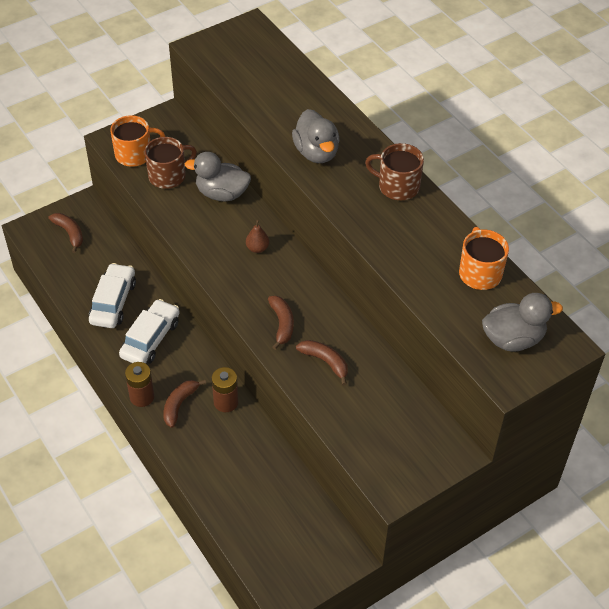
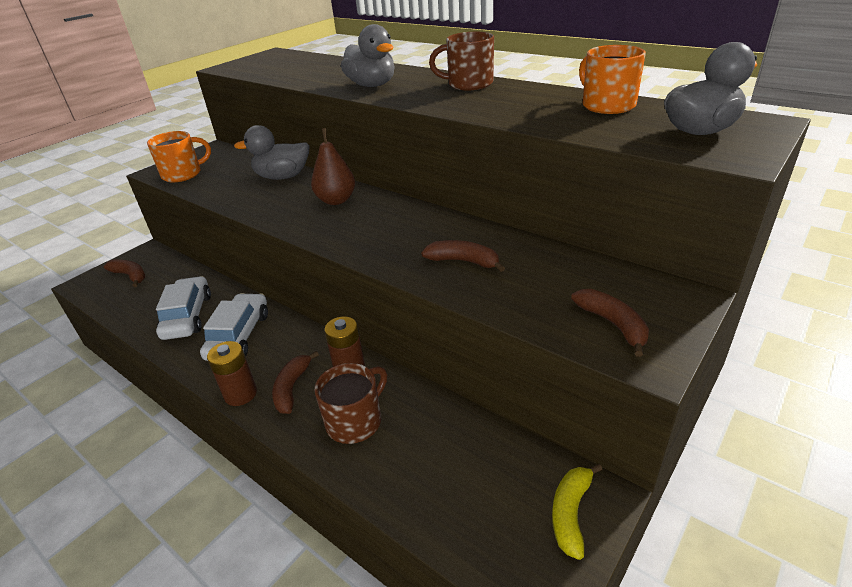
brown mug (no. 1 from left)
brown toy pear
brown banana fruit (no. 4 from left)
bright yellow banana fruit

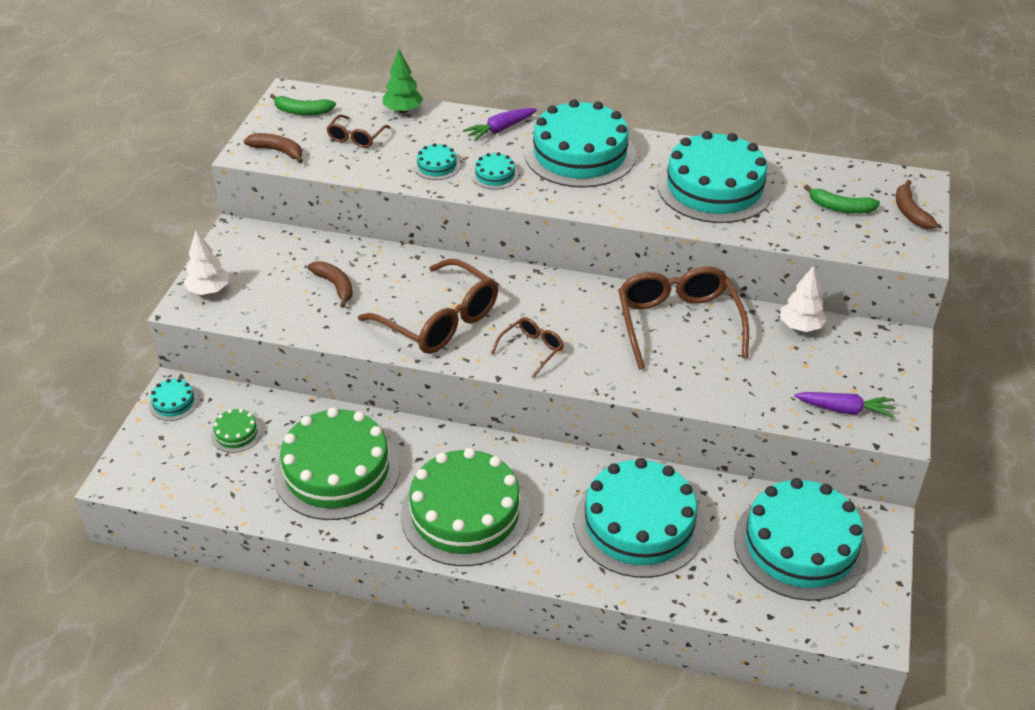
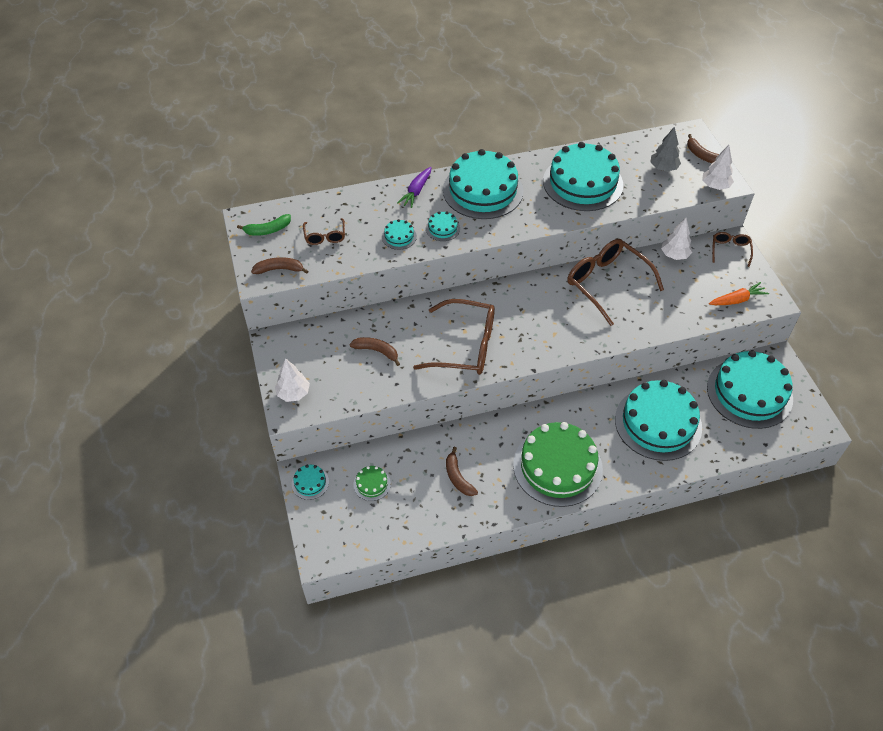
emerald tree
gray tree
brown spectacles (no. 4 from left)
orange-coloured root vegetable
brown banana fruit (no. 3 from left)
snow-white tree (no. 3 from left)

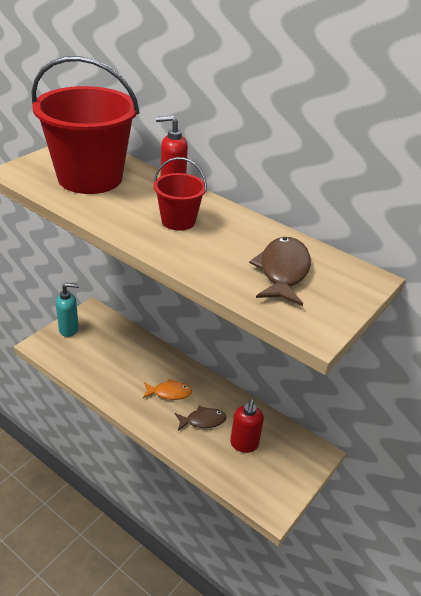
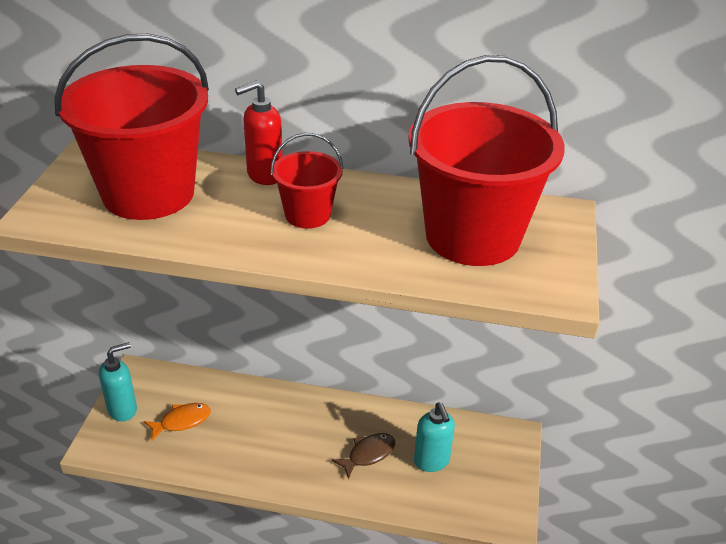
red sand bucket (no. 3 from left)
orange-coloured fish figure
aqua pump bottle (no. 2 from left)

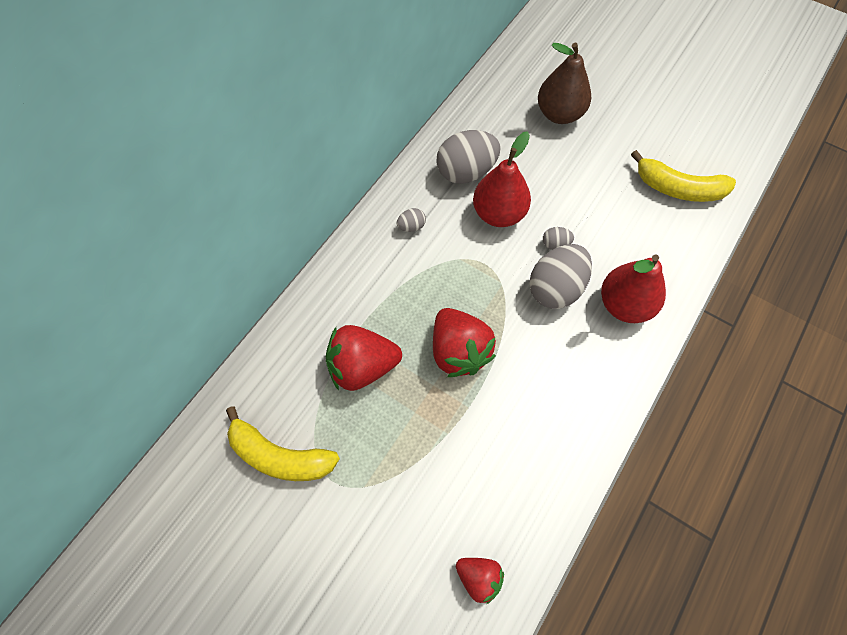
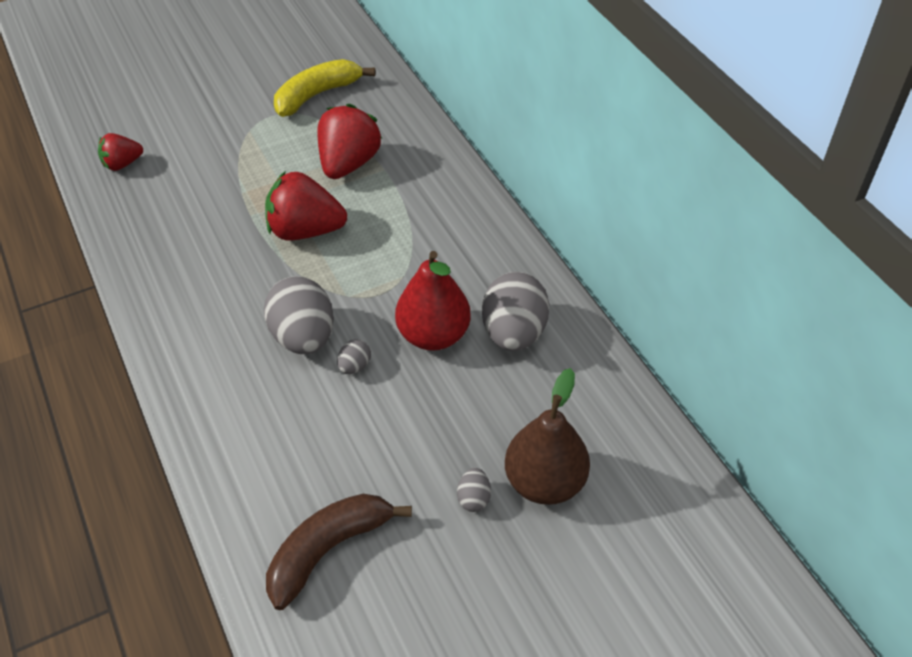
brown banana fruit
gray egg (no. 3 from left)
red toy pear (no. 2 from left in the first image)

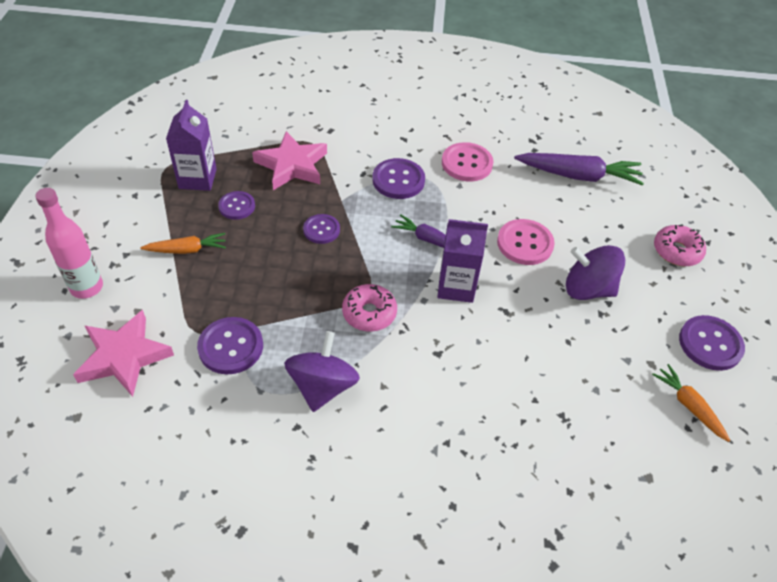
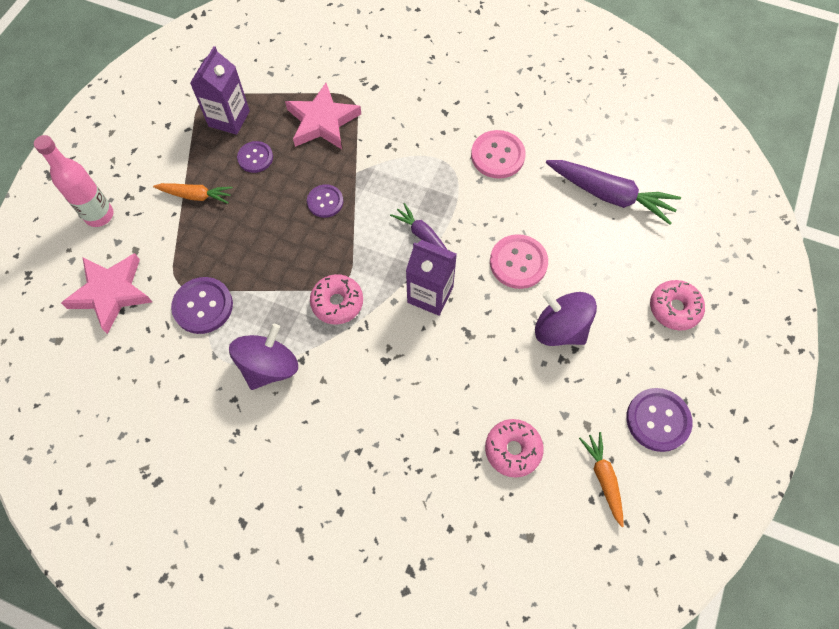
purple button (no. 4 from left in the first image)
rose-pink glazed donut (no. 2 from left)

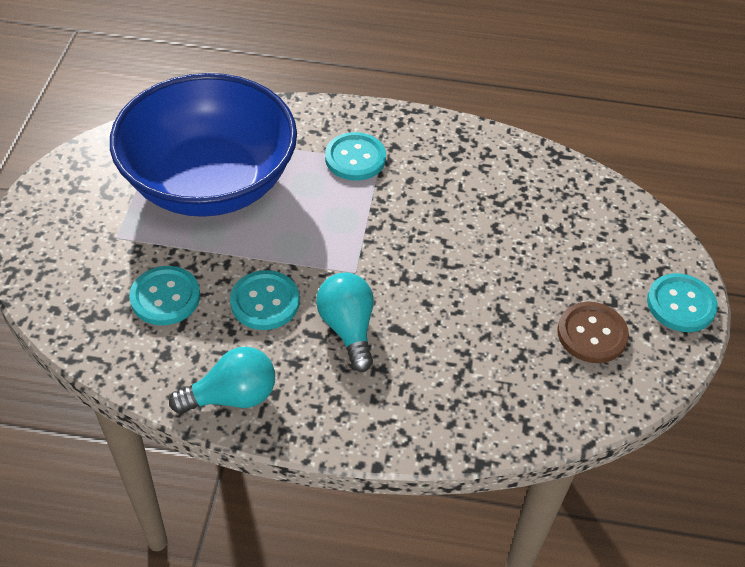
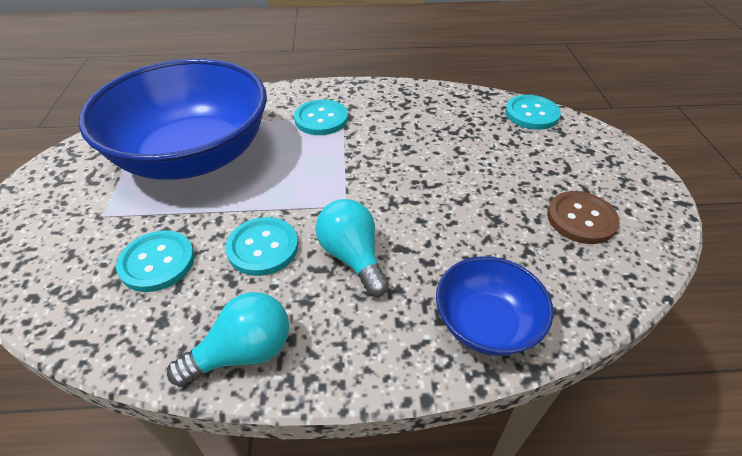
aqua button (no. 4 from left)
cobalt serving bowl (no. 2 from left)

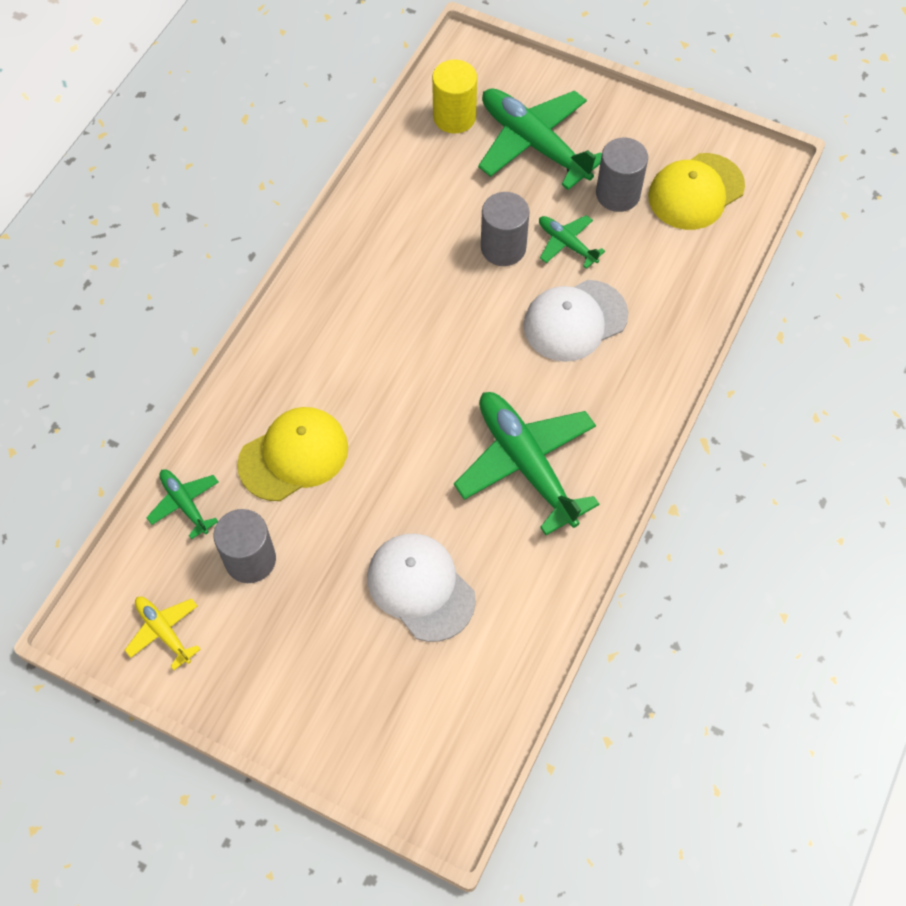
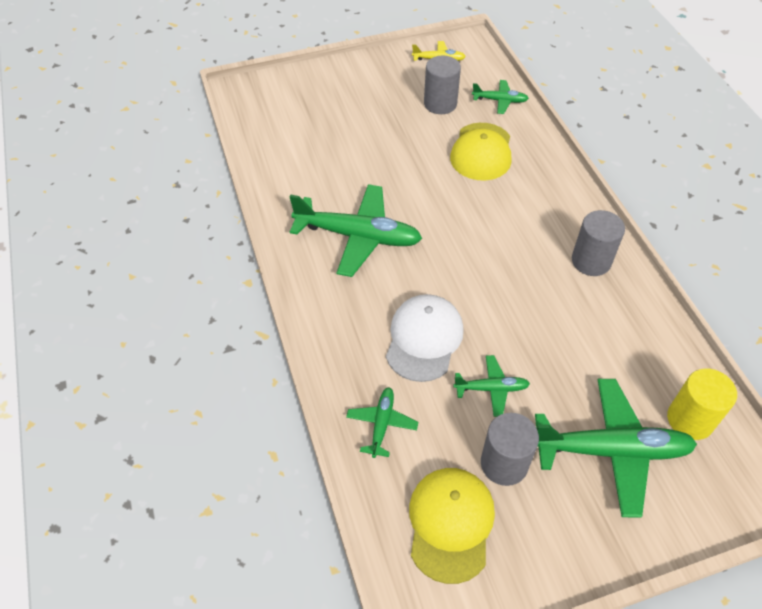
gray cylinder (no. 3 from left)
snow-white cap (no. 1 from left in the first image)
emerald plane (no. 2 from left)

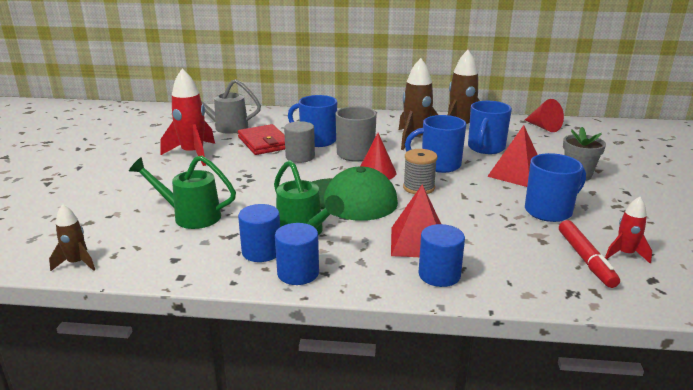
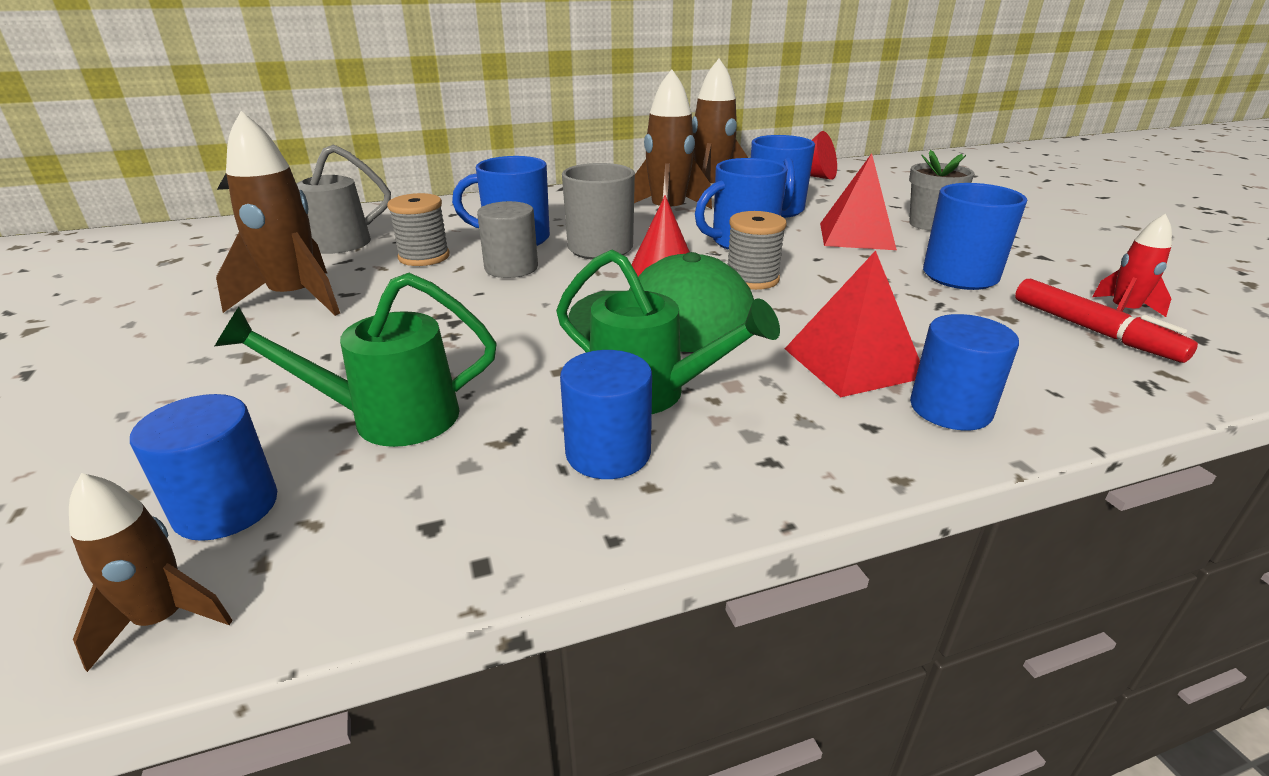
brown rocket (no. 2 from left)
gray bobbin (no. 1 from left)
cobalt cylinder (no. 1 from left)

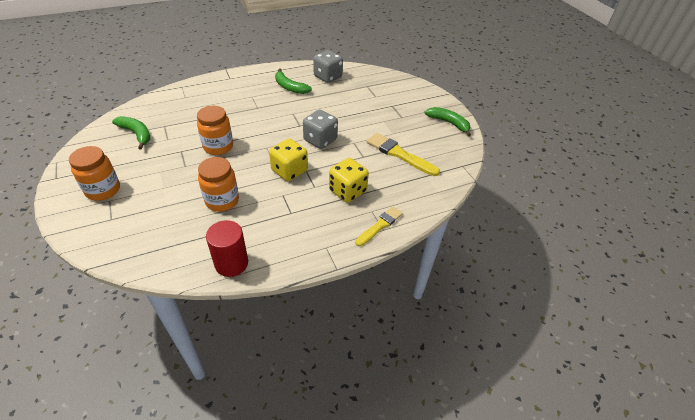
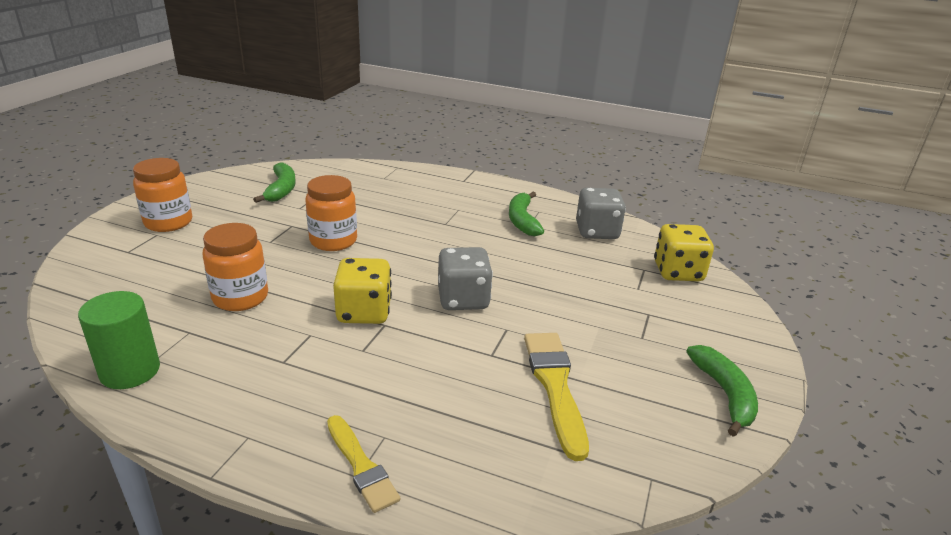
bright yellow dice (no. 2 from left)
bright yellow paint brush (no. 1 from left)
emerald cylinder

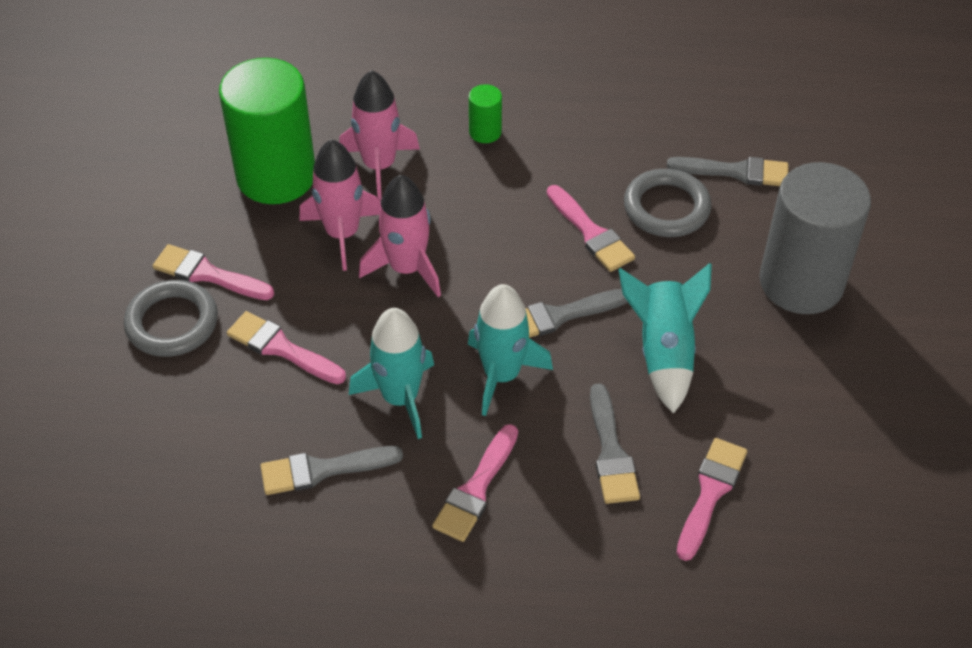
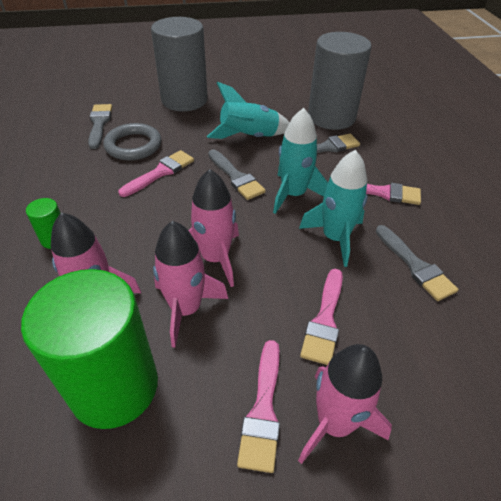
rose-pink rocket (no. 4 from left)
gray cylinder (no. 2 from left)

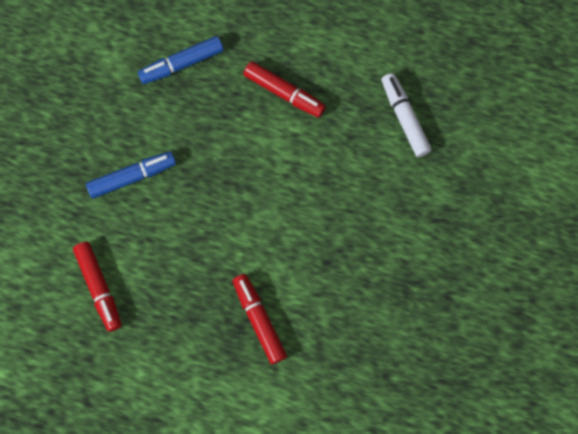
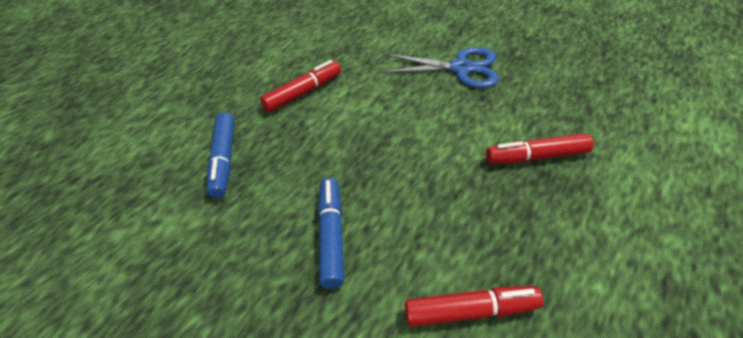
snow-white marker pen
cobalt shears

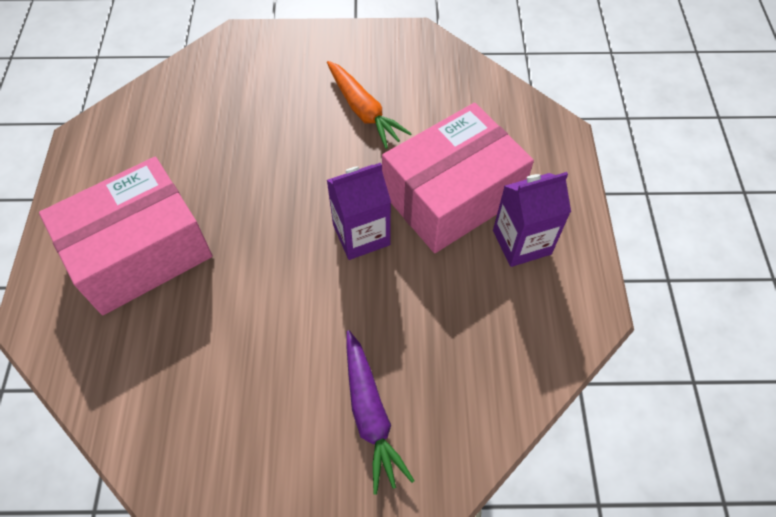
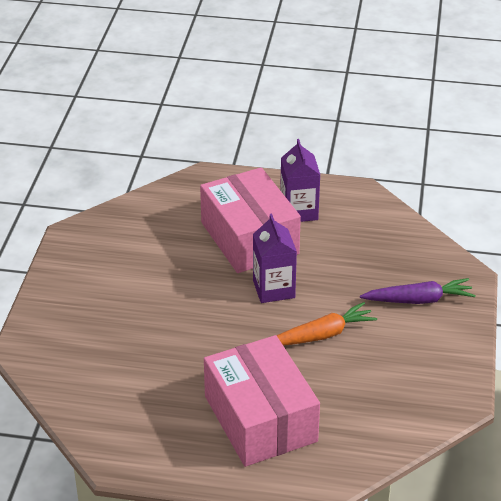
orange-coloured root vegetable

